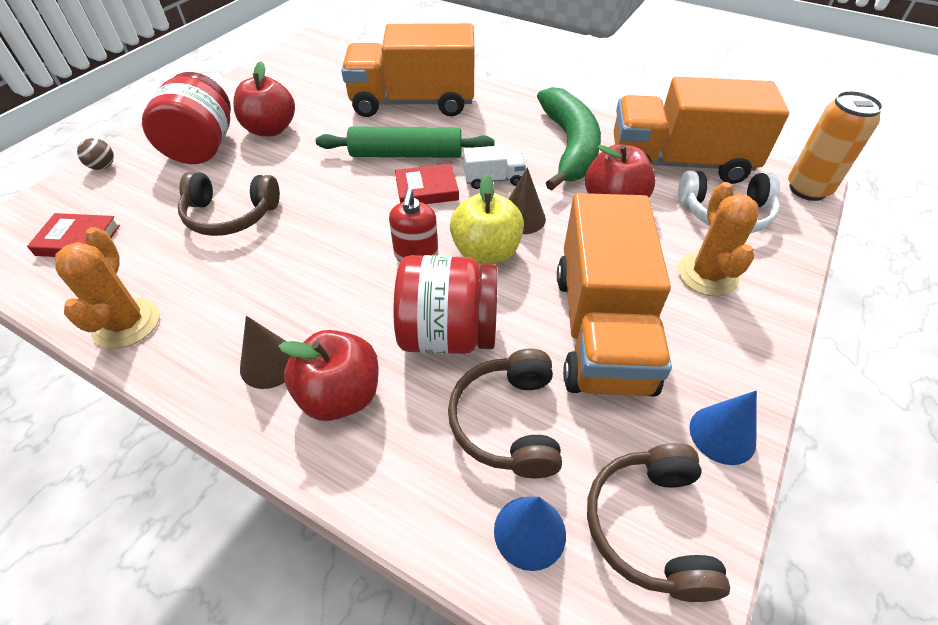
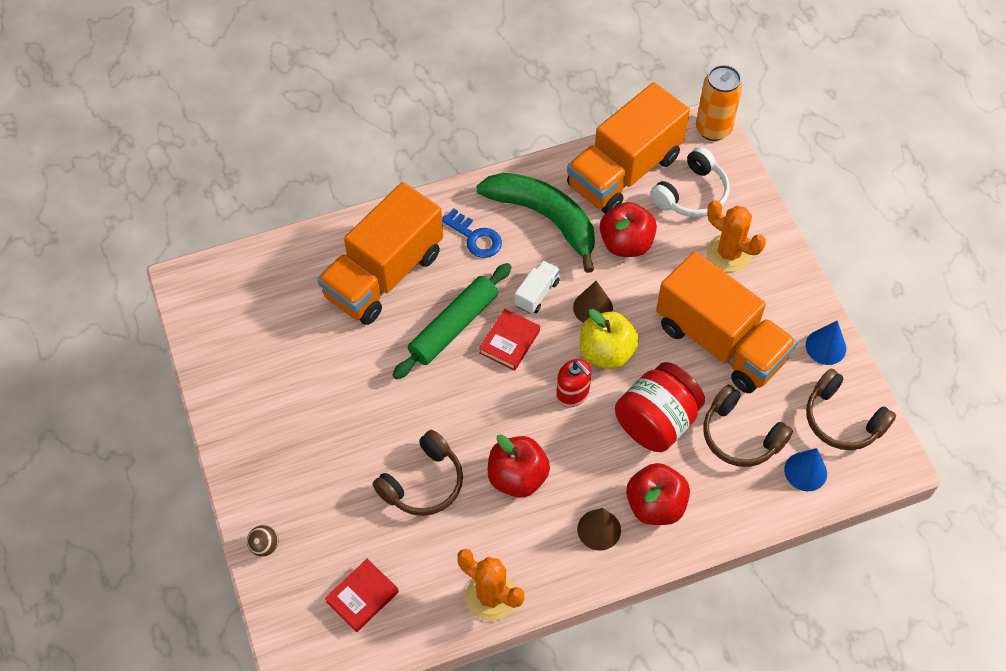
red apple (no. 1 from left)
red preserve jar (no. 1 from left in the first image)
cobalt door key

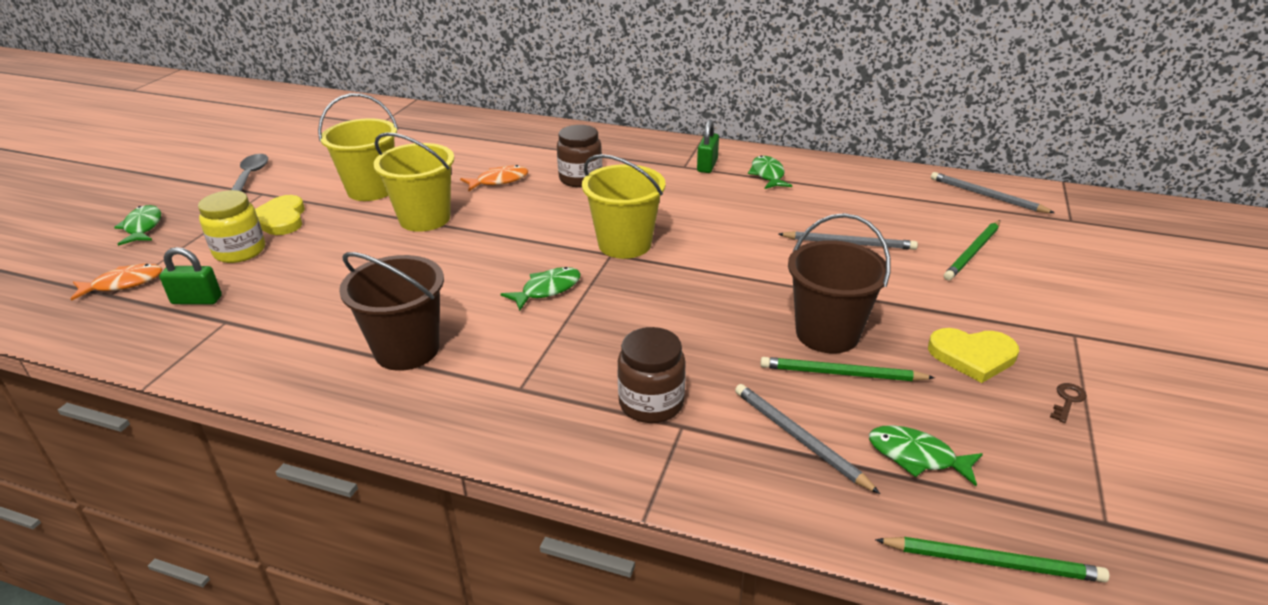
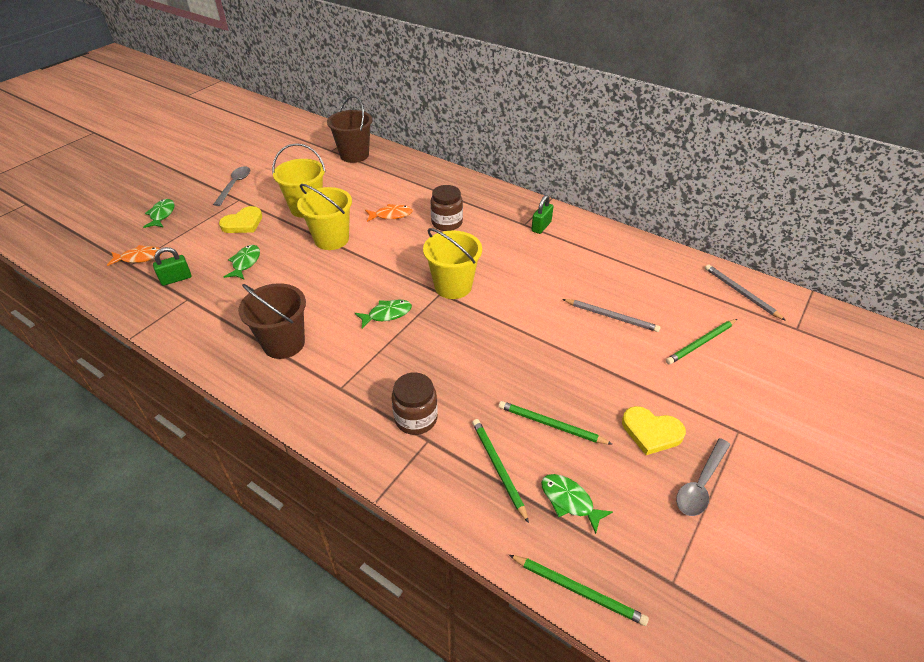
emerald fish figure (no. 2 from left)
bright yellow preserve jar
bright yellow love heart (no. 1 from left)
brown sand bucket (no. 2 from left)
emerald padlock (no. 1 from left)
gray tablespoon (no. 2 from left)
emerald pencil (no. 1 from left)

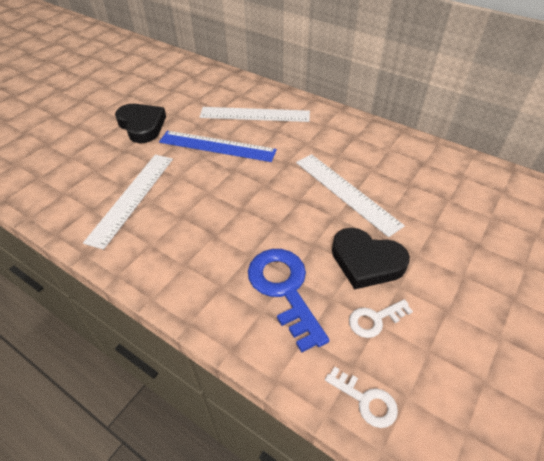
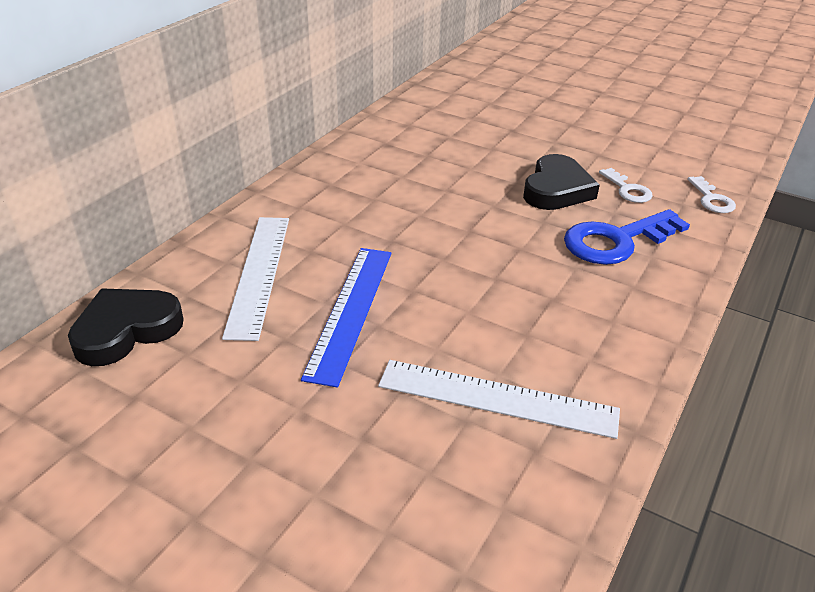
ebony love heart (no. 1 from left)
snow-white measuring stick (no. 3 from left in the first image)
snow-white door key (no. 2 from left)

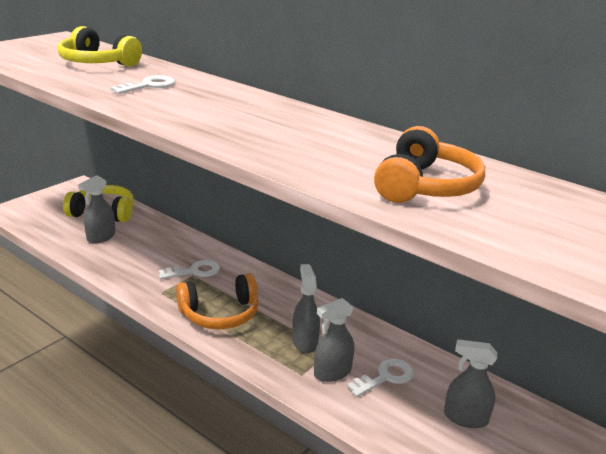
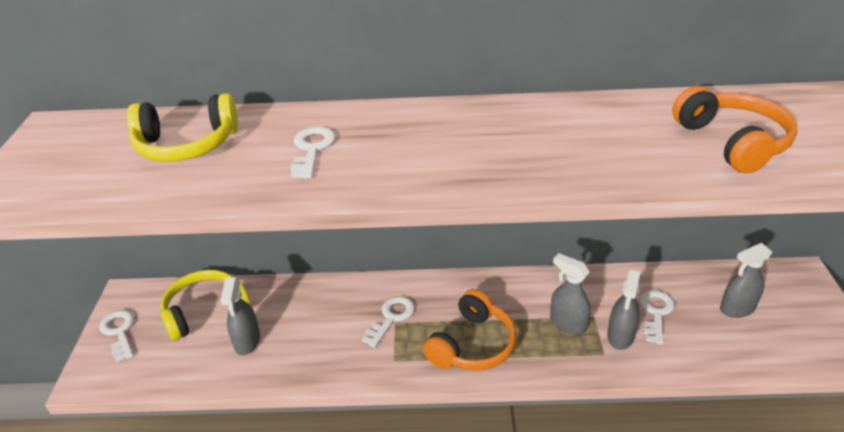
snow-white door key (no. 1 from left)

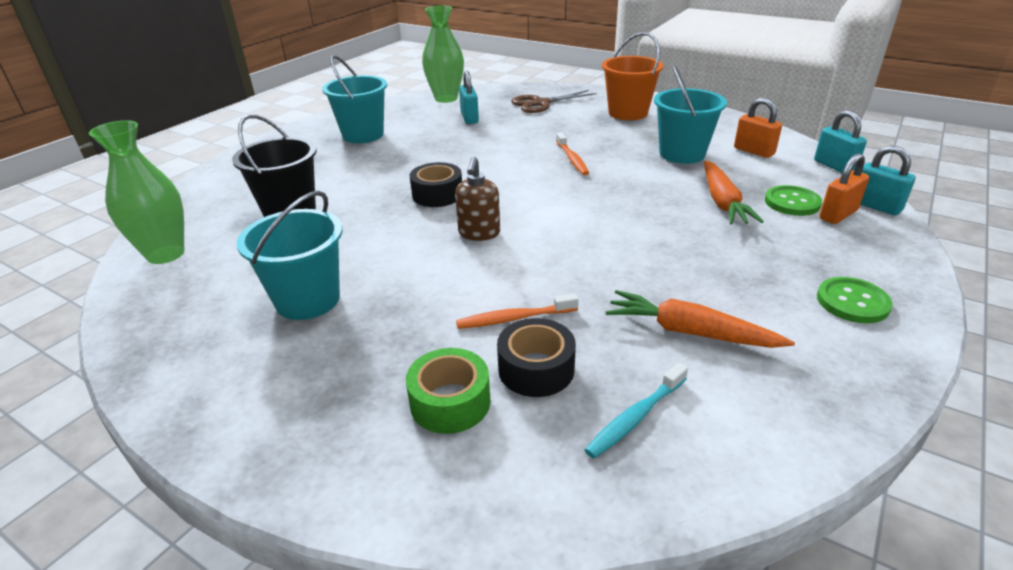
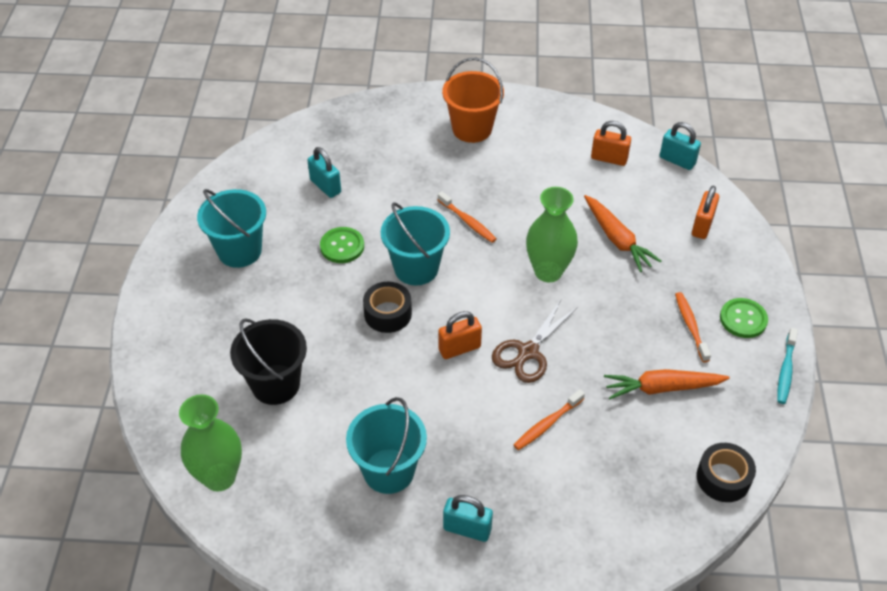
emerald flower vase (no. 2 from left)
aqua sand bucket (no. 3 from left)
brown shears
aqua padlock (no. 2 from left)
orange-coloured padlock (no. 1 from left)
emerald button (no. 1 from left)
ebony roll of tape (no. 2 from left)
emerald roll of tape
aqua tooth brush
orange-coloured tooth brush (no. 3 from left)

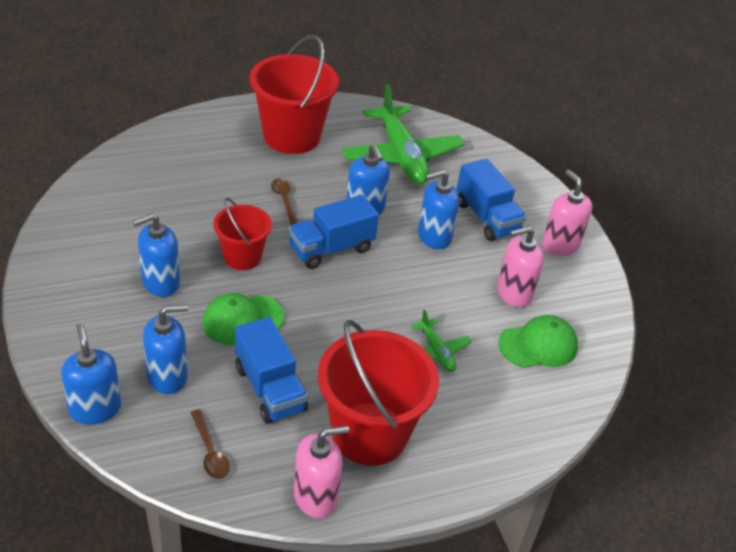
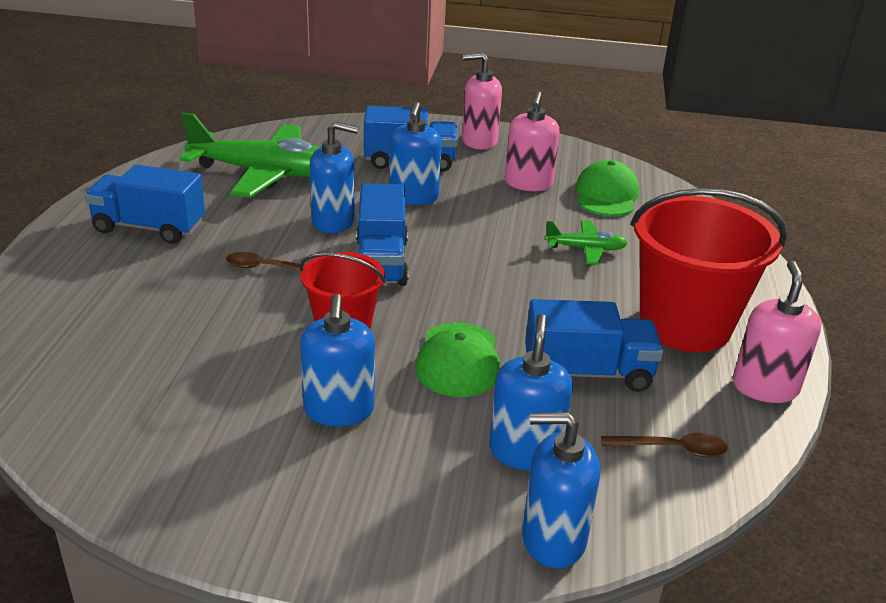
cobalt toy truck (no. 1 from left)

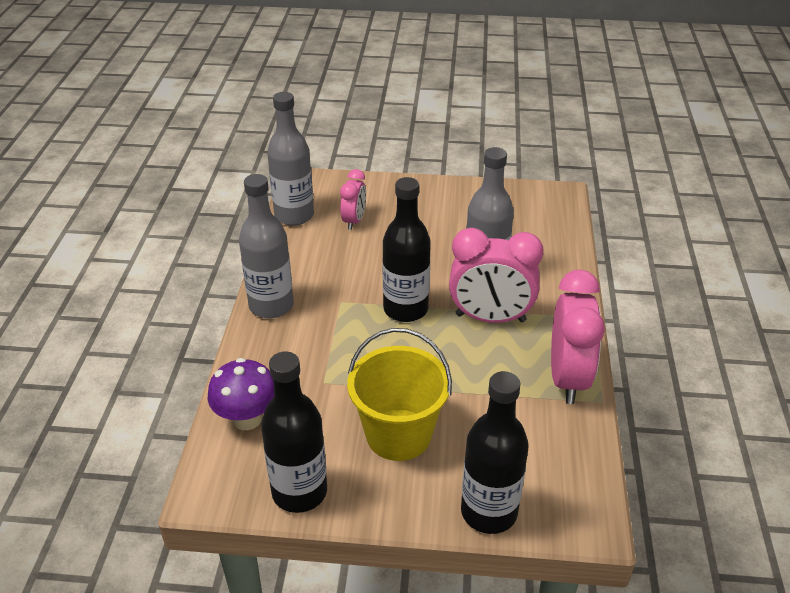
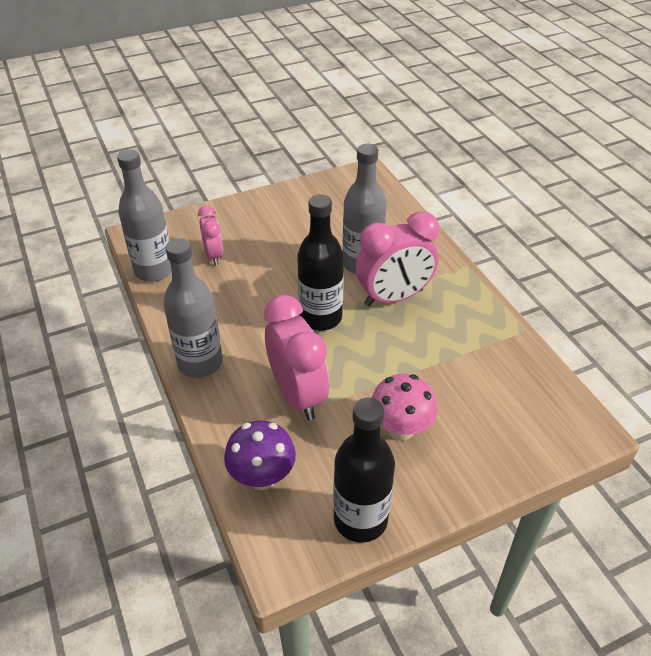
rose-pink clock (no. 2 from left)
rose-pink mushroom
ebony flask (no. 3 from left in the first image)

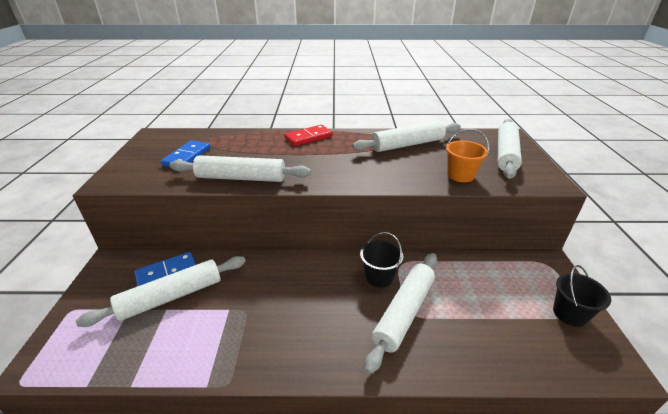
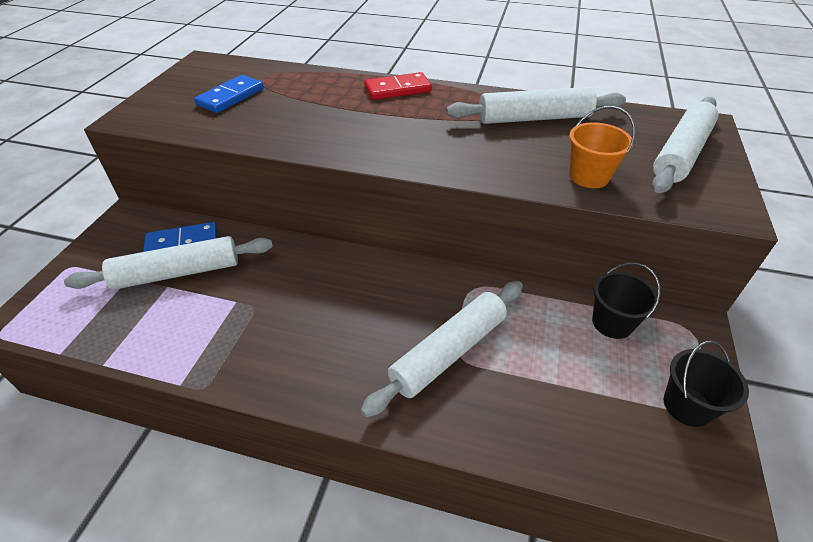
snow-white rolling pin (no. 2 from left in the first image)
ebony sand bucket (no. 1 from left)

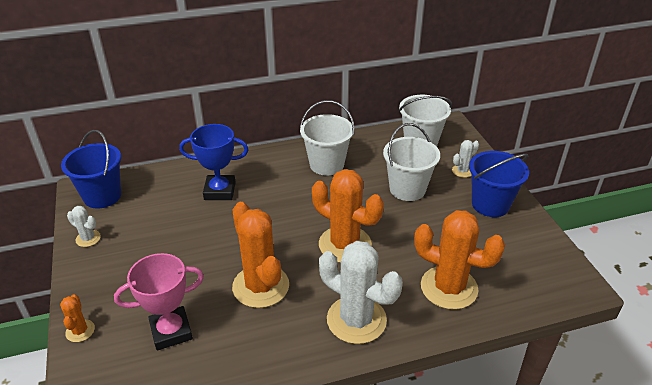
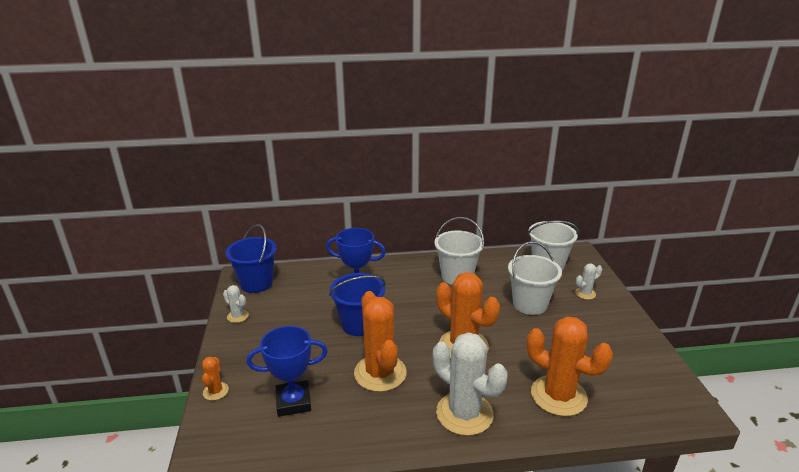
cobalt sand bucket (no. 2 from left)
cobalt award cup (no. 1 from left)

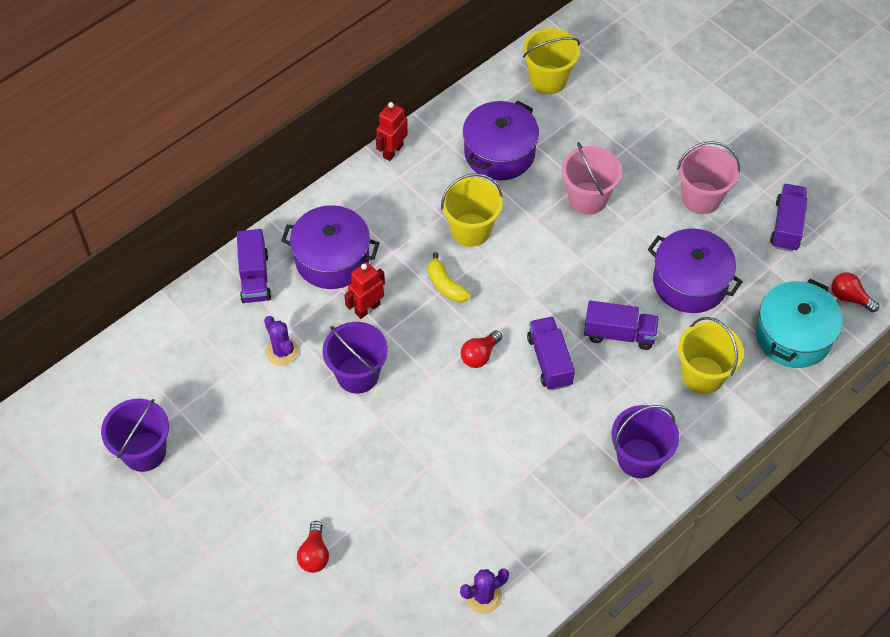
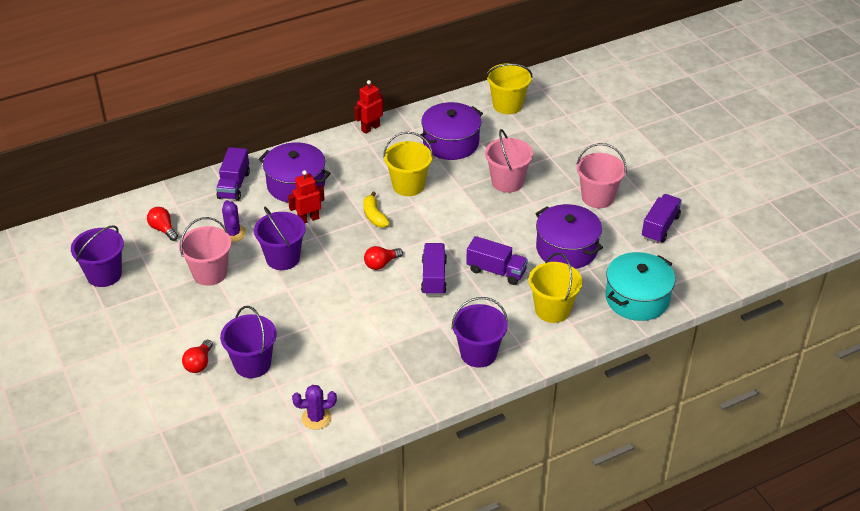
red lightbulb (no. 1 from left)
rose-pink sand bucket (no. 1 from left)
purple sand bucket (no. 2 from left)

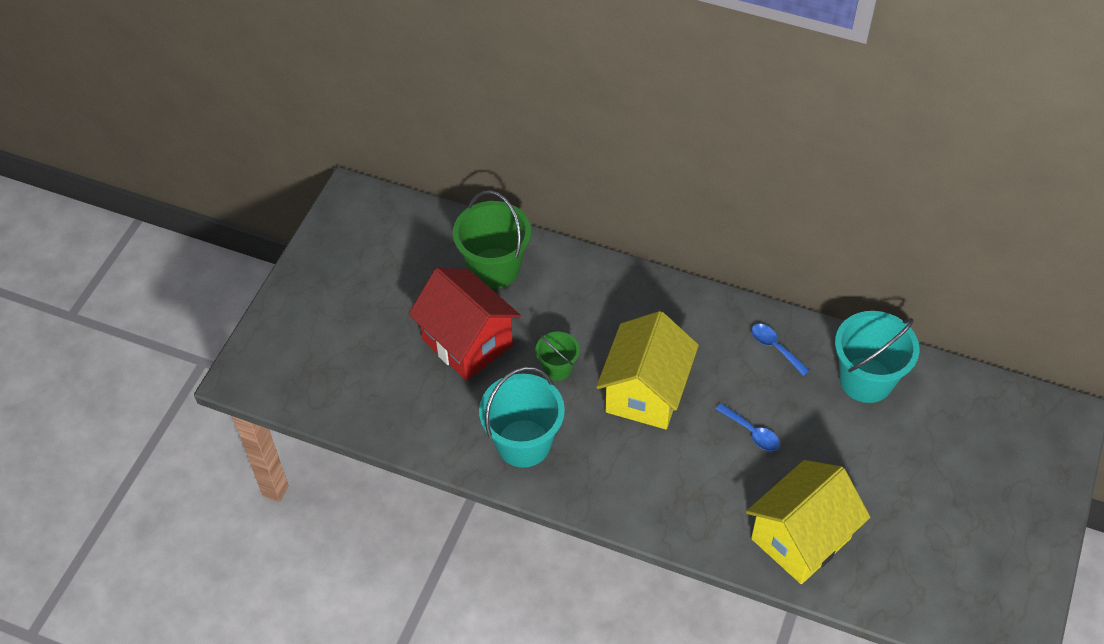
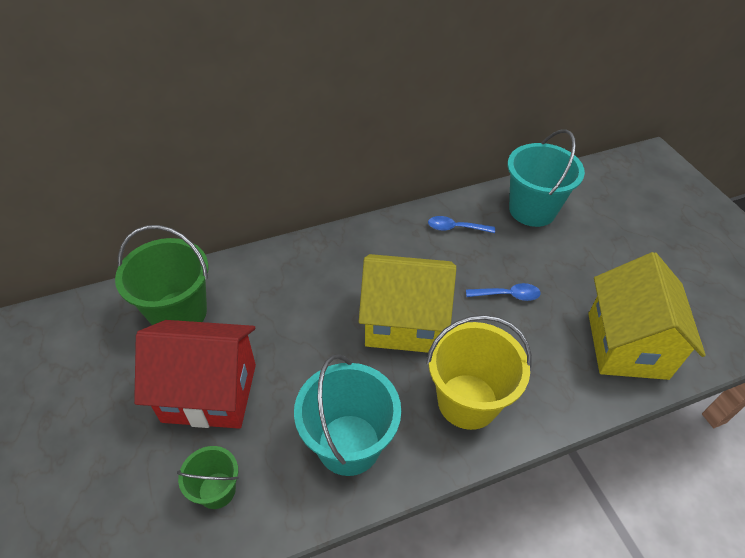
bright yellow house (no. 1 from left)
emerald sand bucket (no. 2 from left)
bright yellow sand bucket

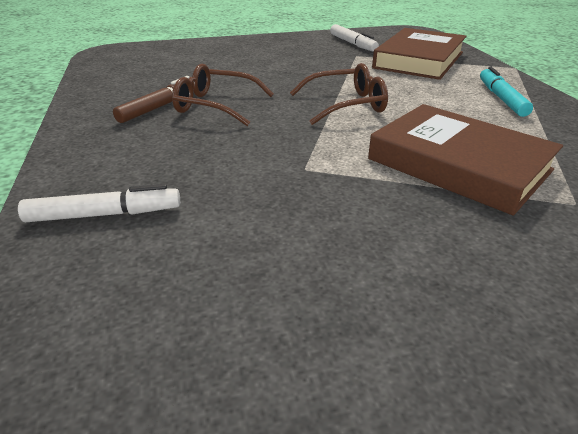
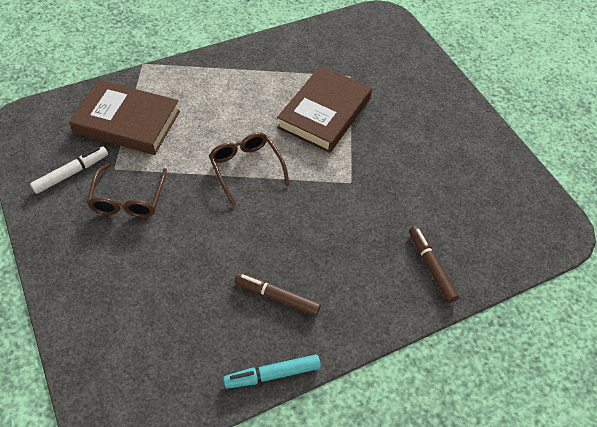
brown spectacles (no. 1 from left)
aqua marker pen
brown marker pen (no. 2 from left)

